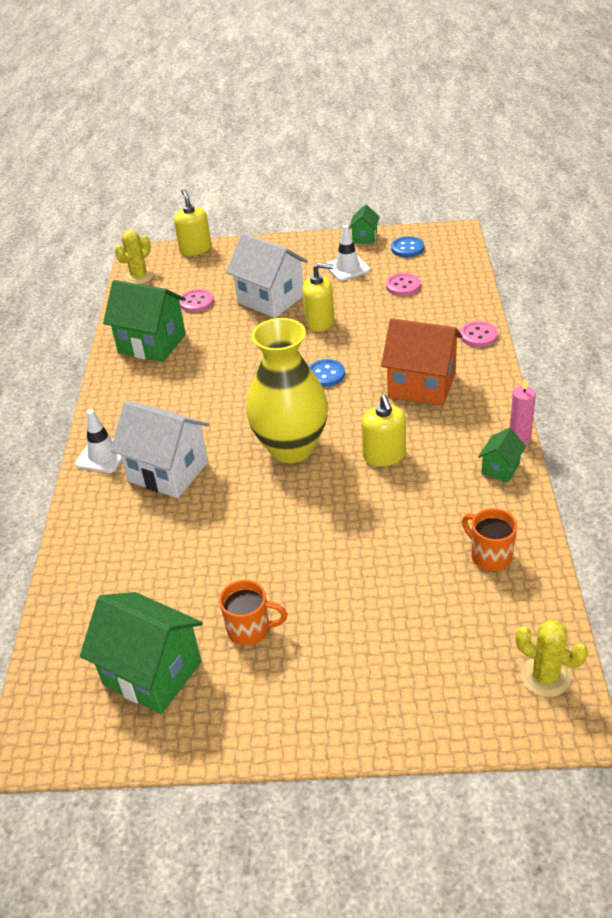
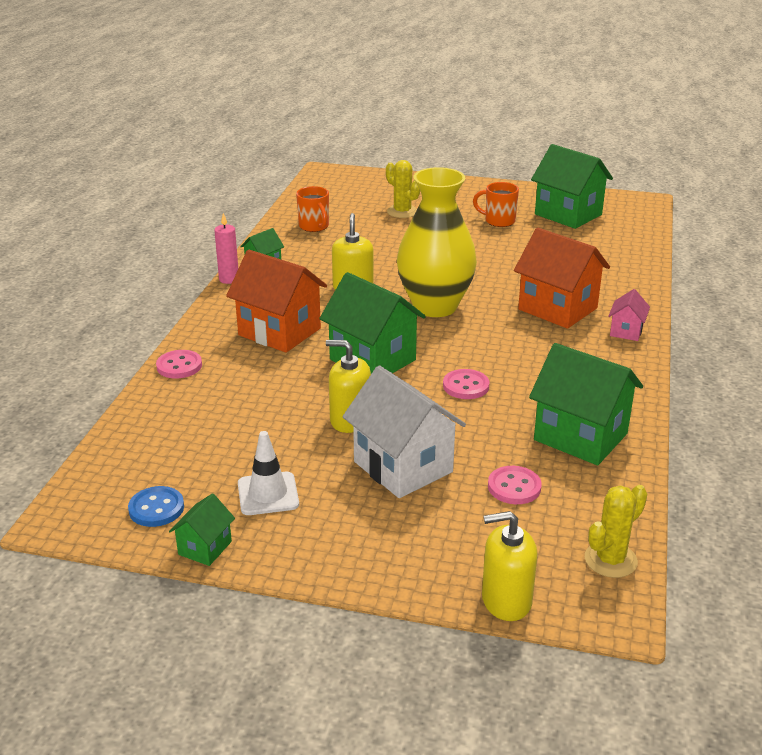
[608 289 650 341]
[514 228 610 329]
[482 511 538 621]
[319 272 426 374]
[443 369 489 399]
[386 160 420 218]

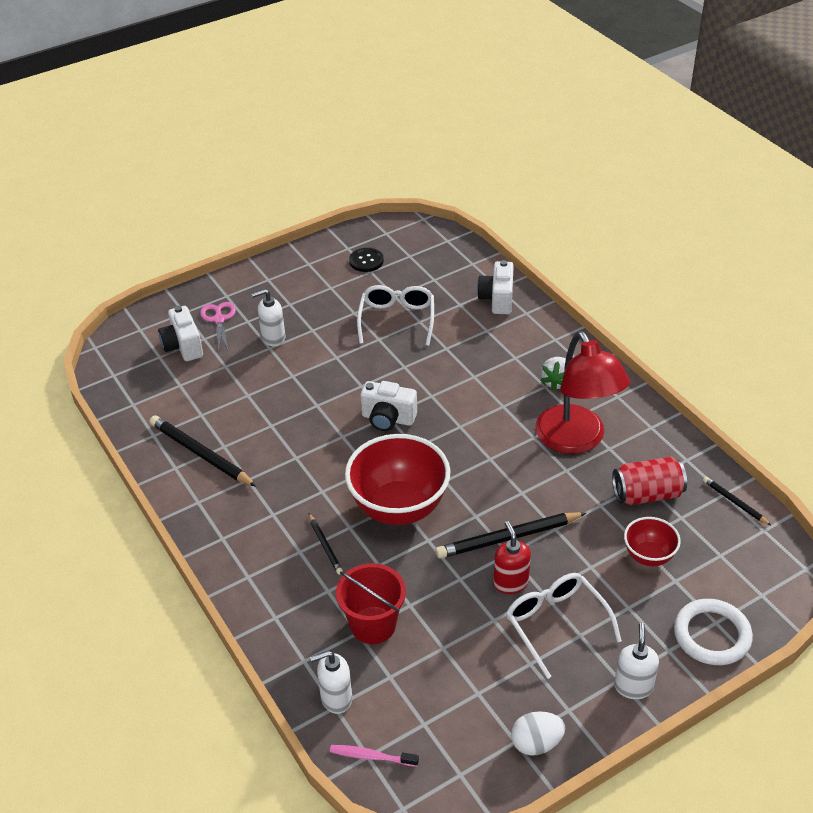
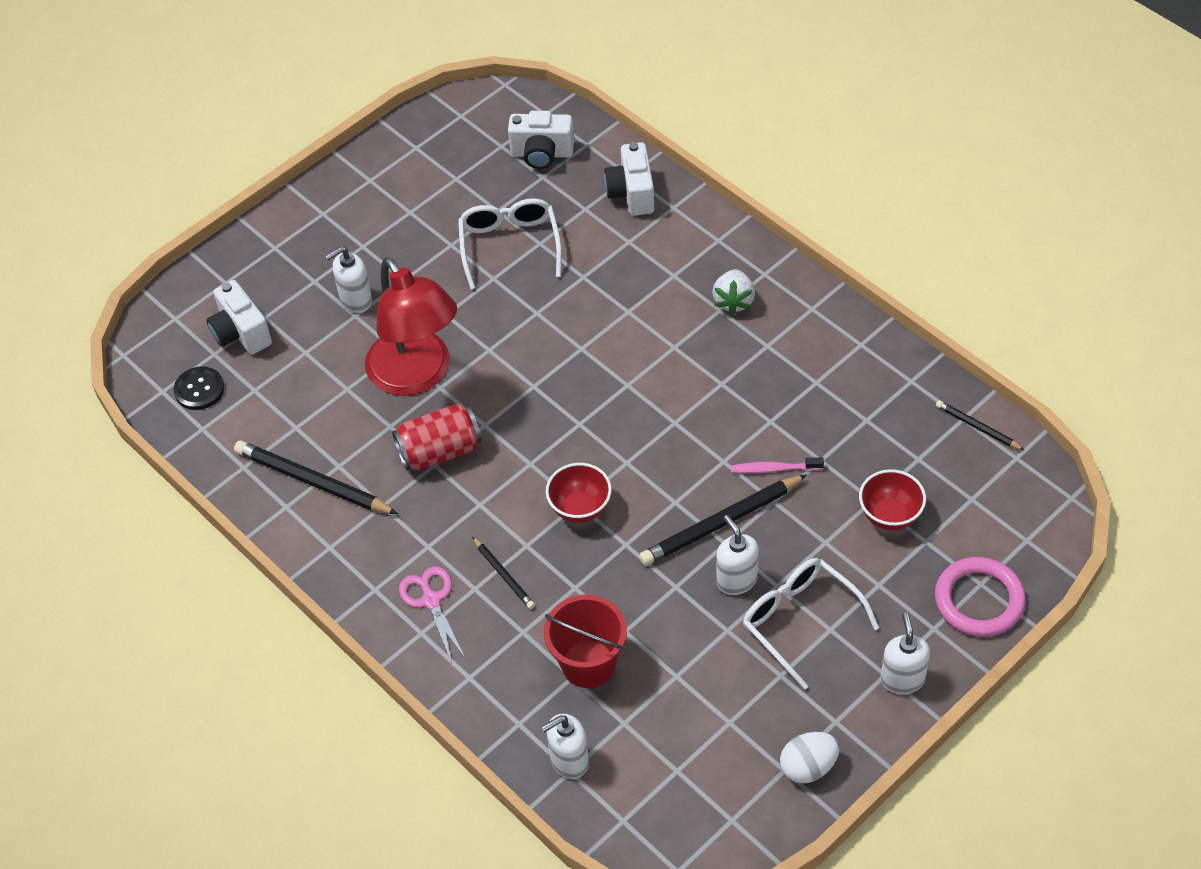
[399 566 466 663]
[731 457 824 474]
[546 463 612 523]
[173 366 224 410]
[508 111 574 169]
[716 515 759 595]
[365 257 457 396]
[392 403 482 471]
[935 557 1026 637]

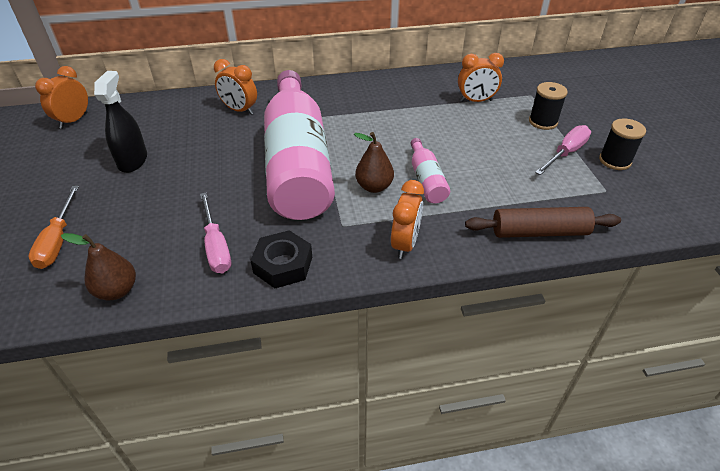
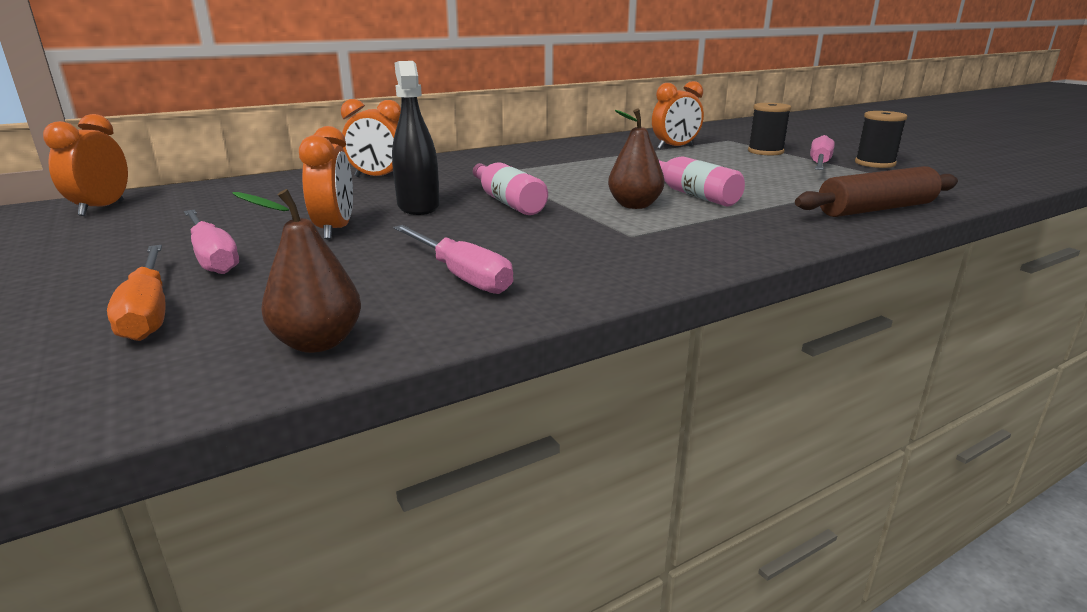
[392 61 440 215]
[250 230 312 288] (first image)
[473 162 548 215]
[299 126 353 239]
[184 210 239 274]

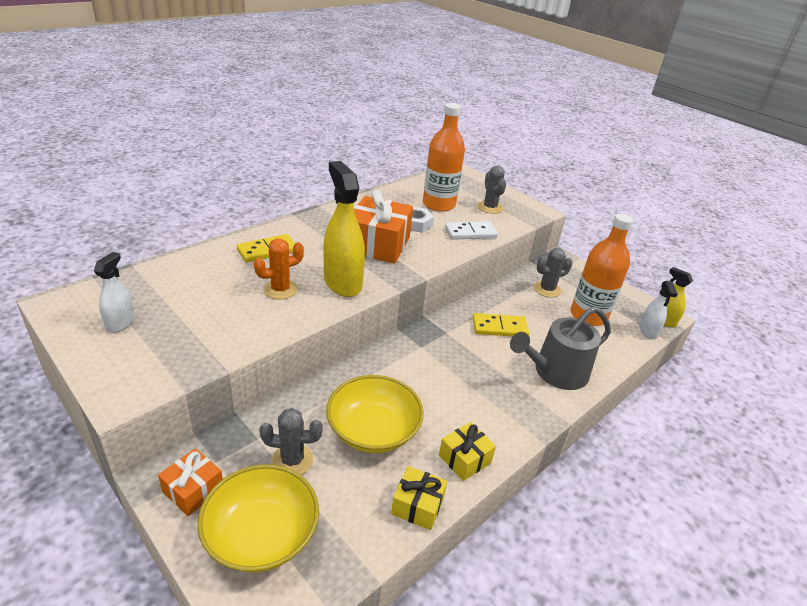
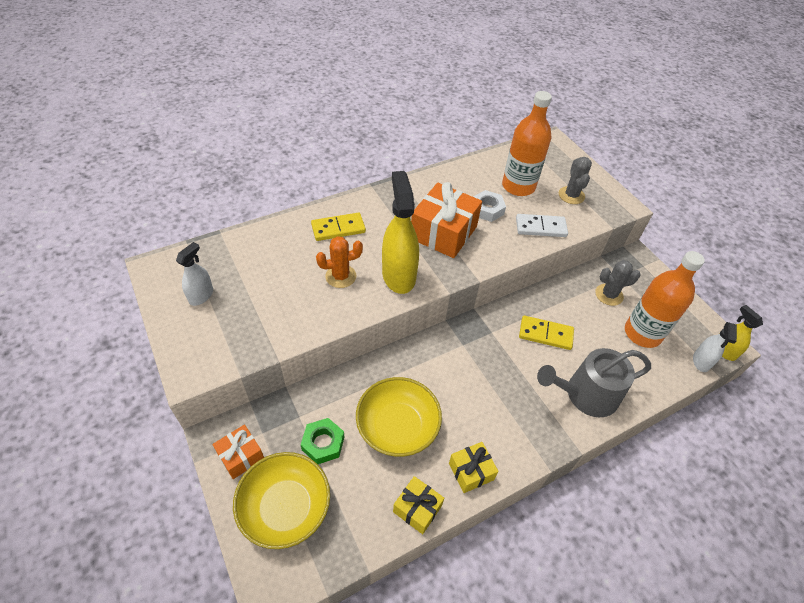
[301 418 344 464]

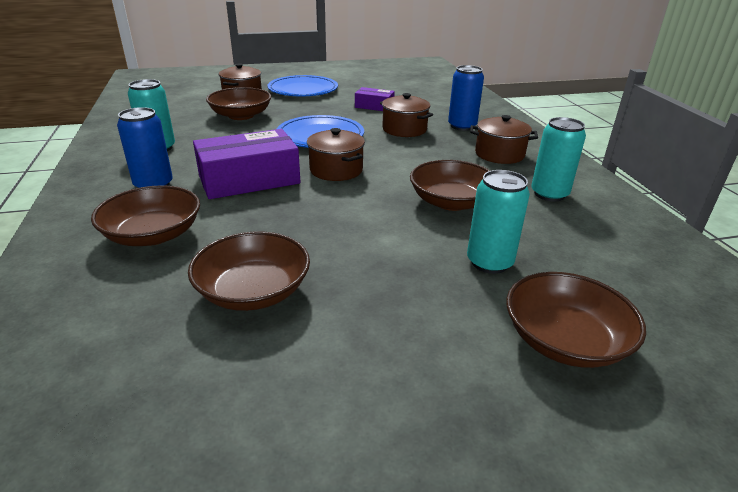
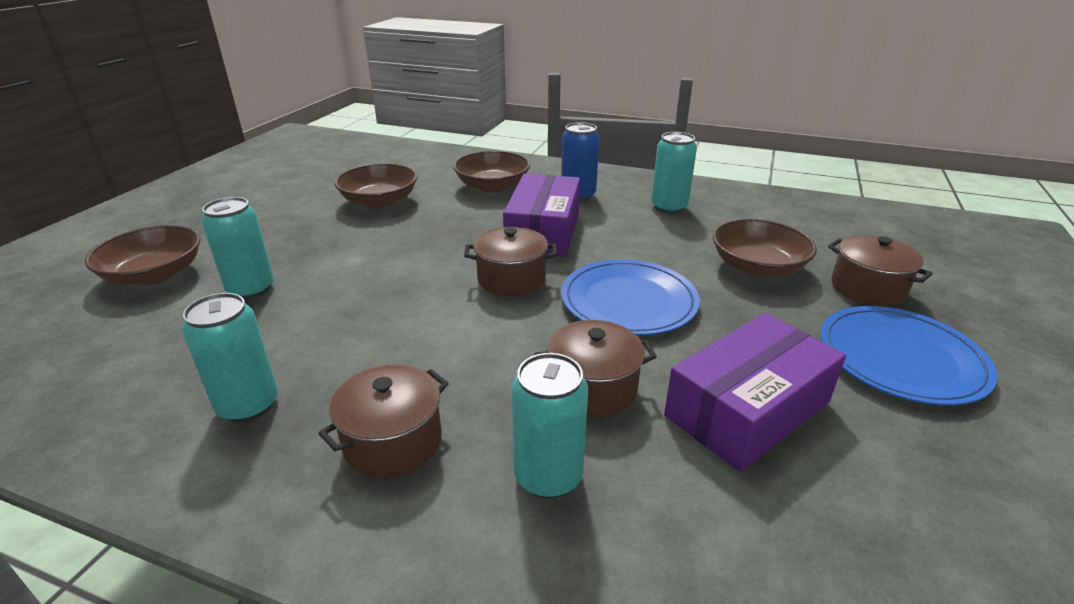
[664 313 846 472]
[410 160 490 211] (first image)
[512 353 588 498]

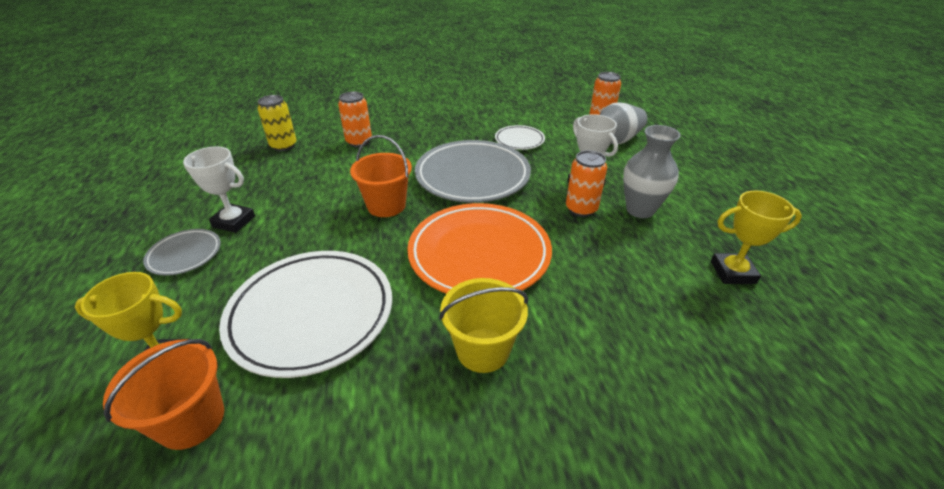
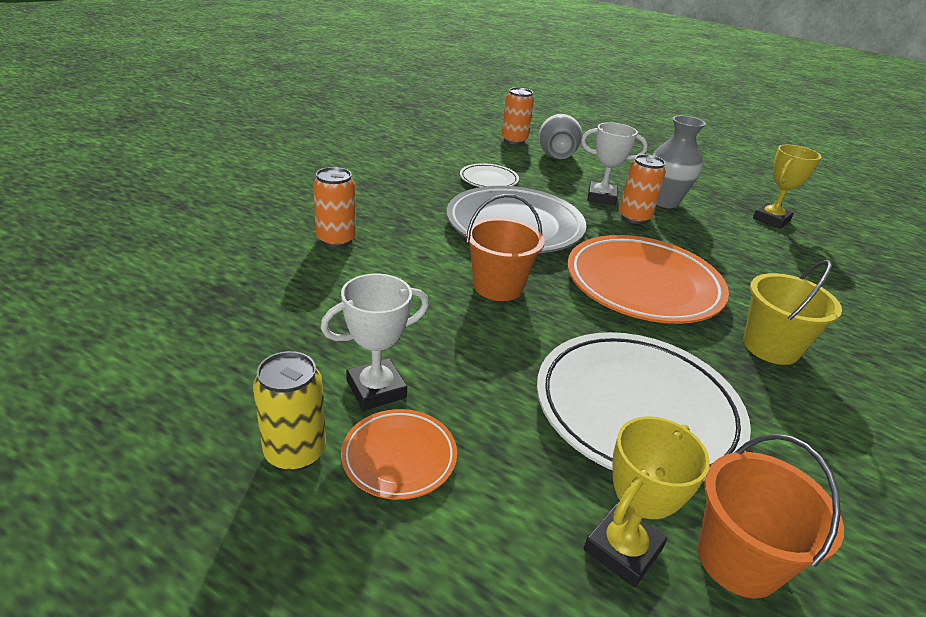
[341 409 457 500]
[253 351 326 471]

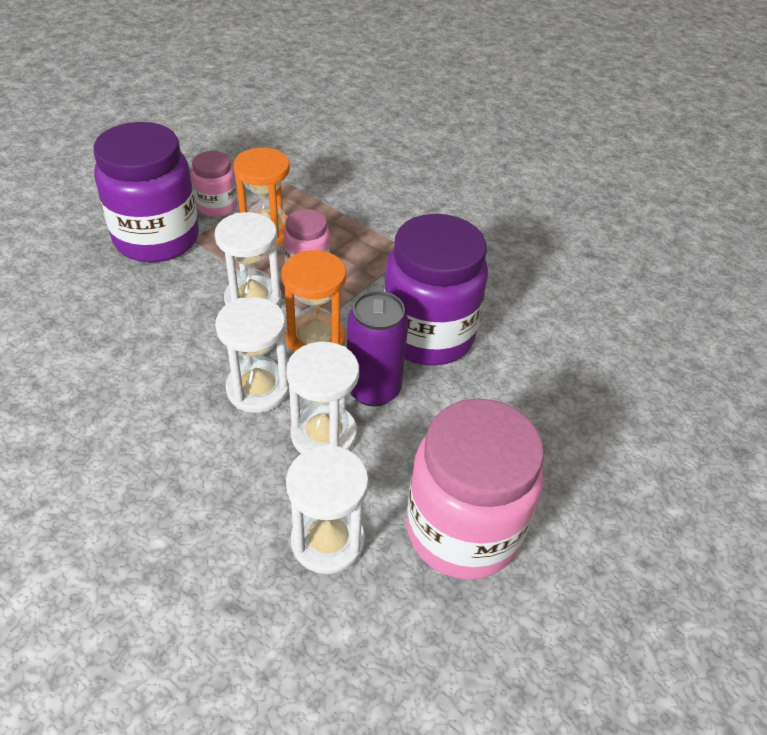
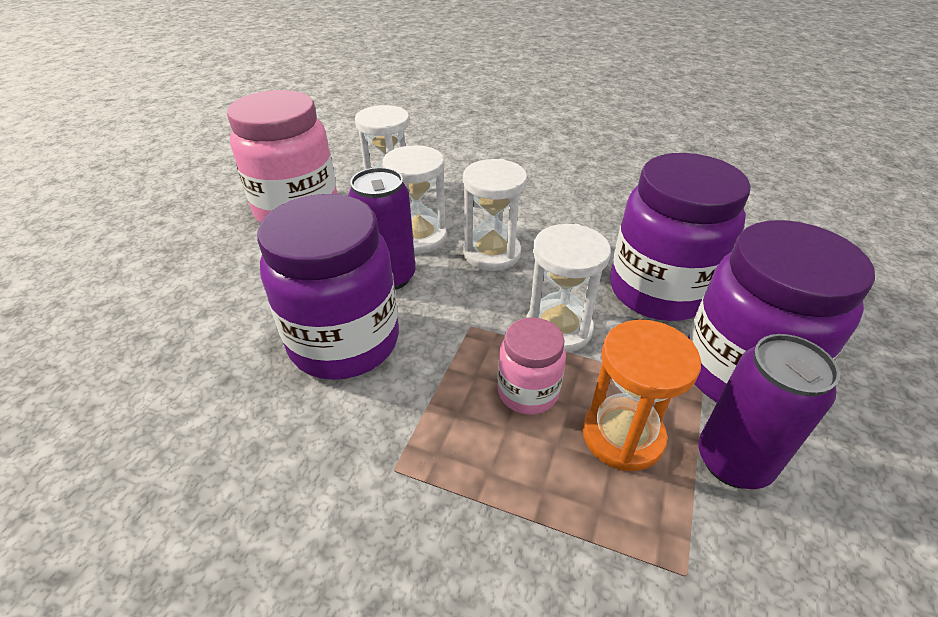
[699 334 840 489]
[282 250 346 353] (first image)
[610 153 751 321]

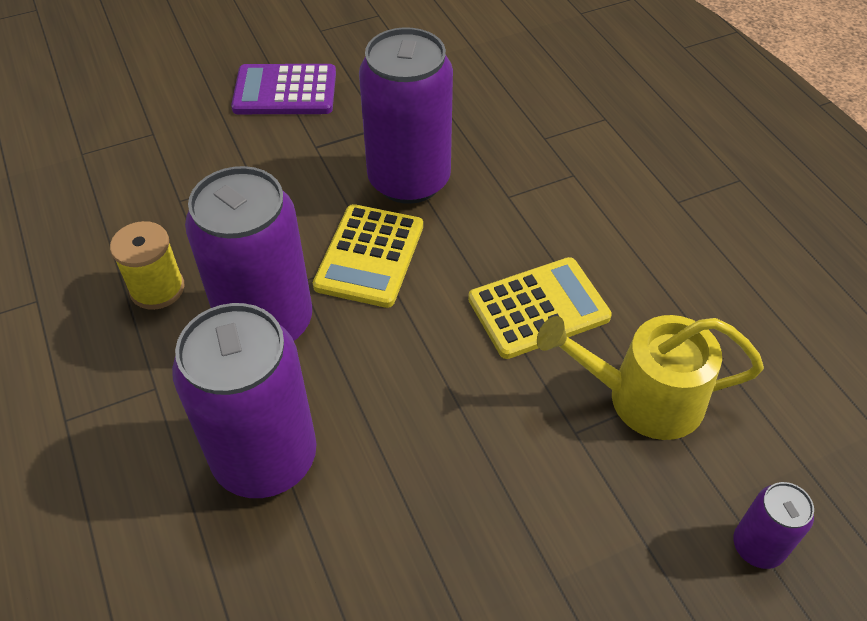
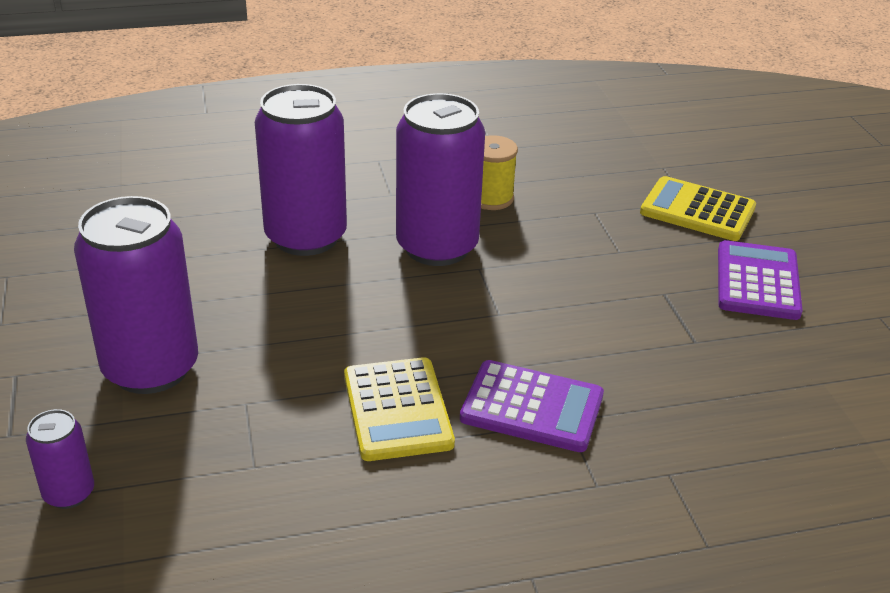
[640 176 756 241]
[74 196 198 394]
[537 315 764 440] (first image)
[460 360 604 452]

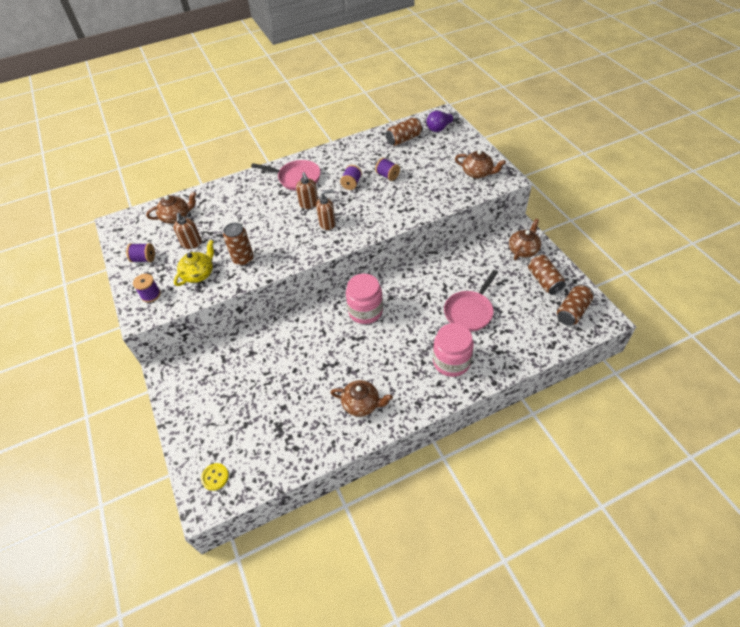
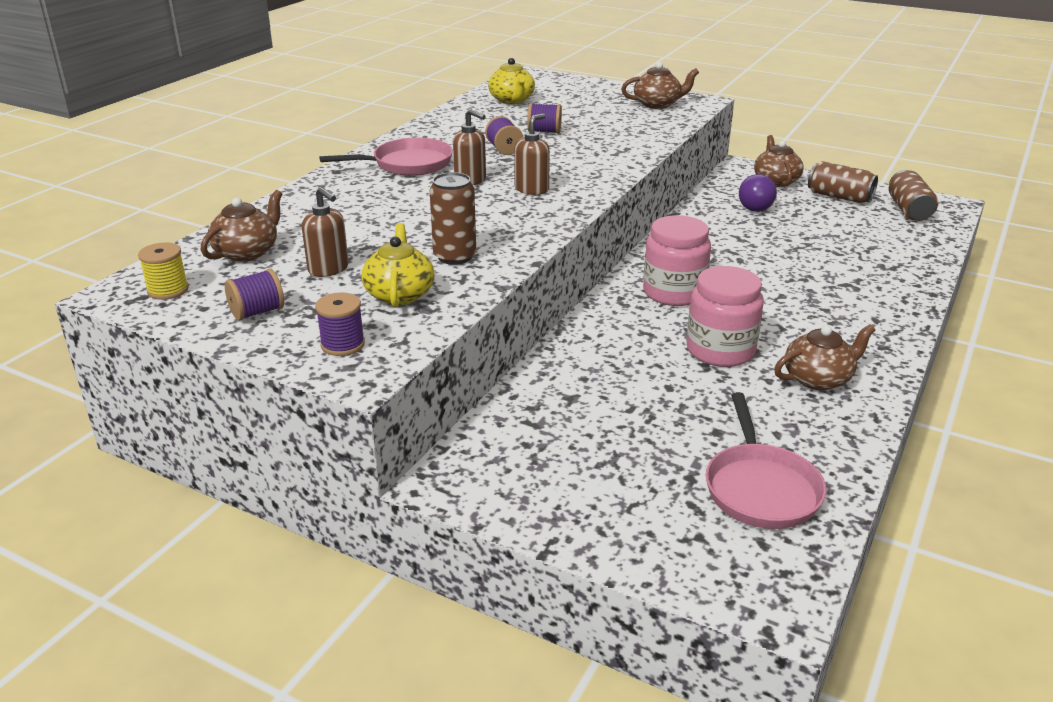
[201 463 229 491] (first image)
[488 58 535 104]
[739 174 777 212]
[686 266 764 367]
[706 392 826 529]
[138 242 189 300]

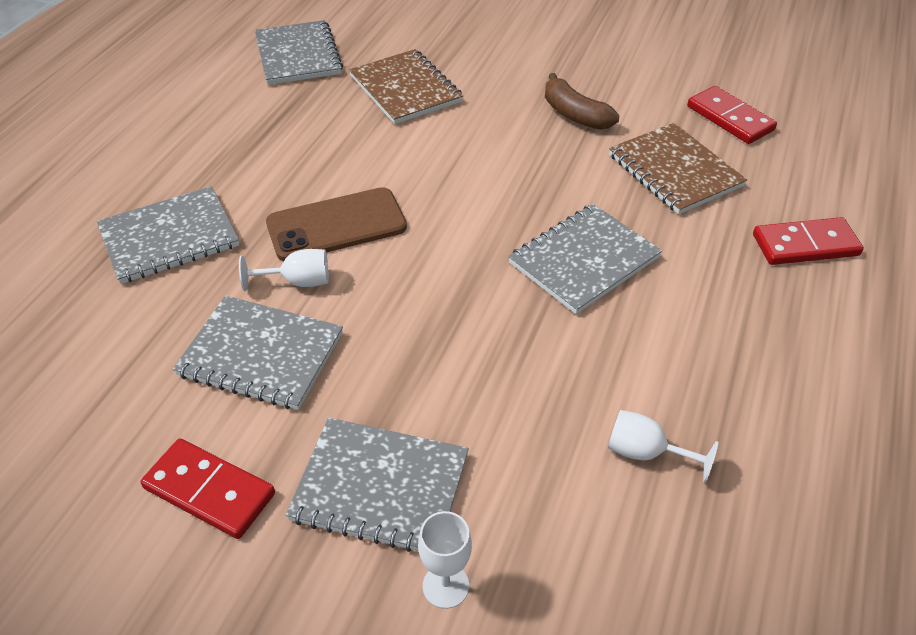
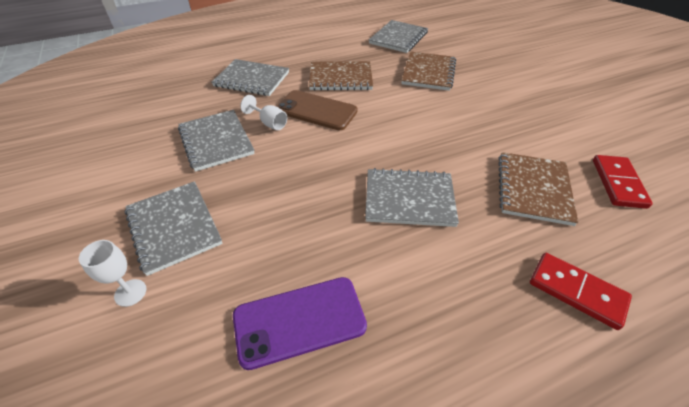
[141 439 275 539] (first image)
[545 73 619 130] (first image)
[233 277 367 370]
[309 61 373 91]

